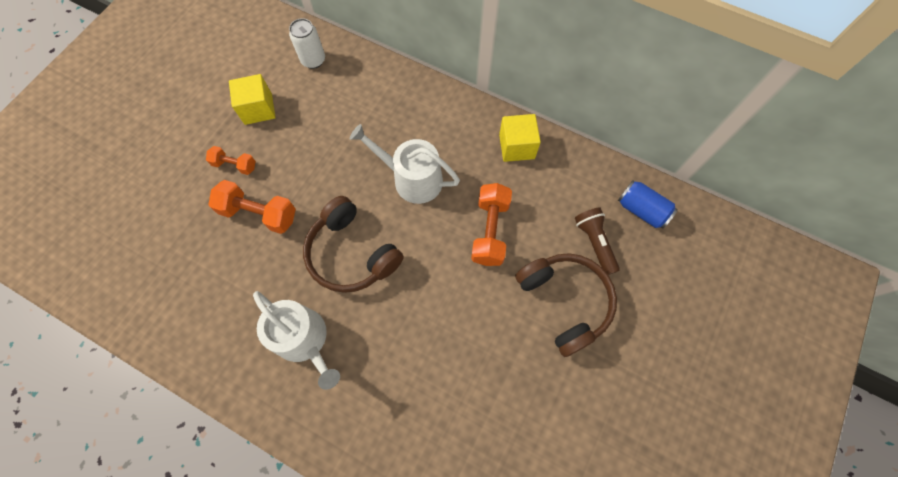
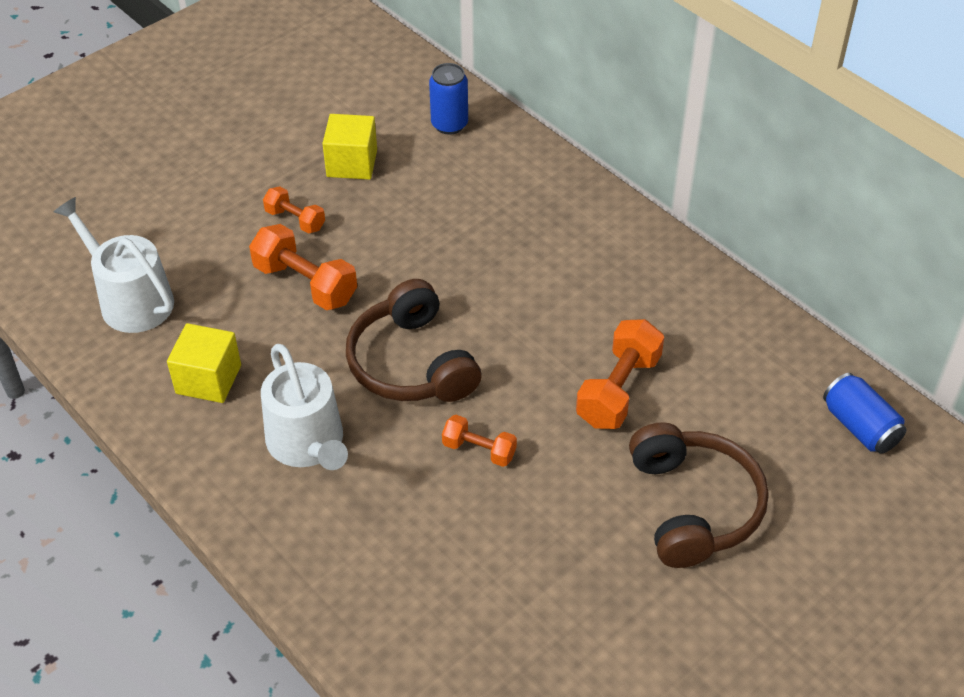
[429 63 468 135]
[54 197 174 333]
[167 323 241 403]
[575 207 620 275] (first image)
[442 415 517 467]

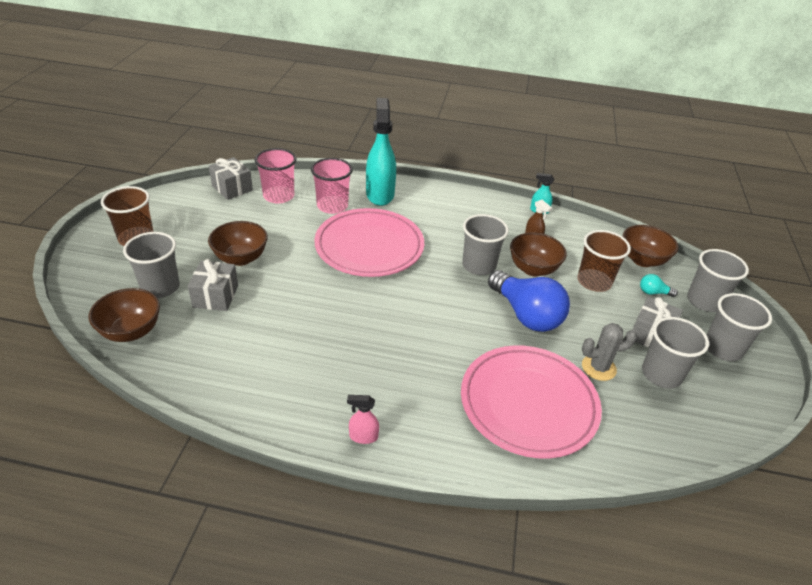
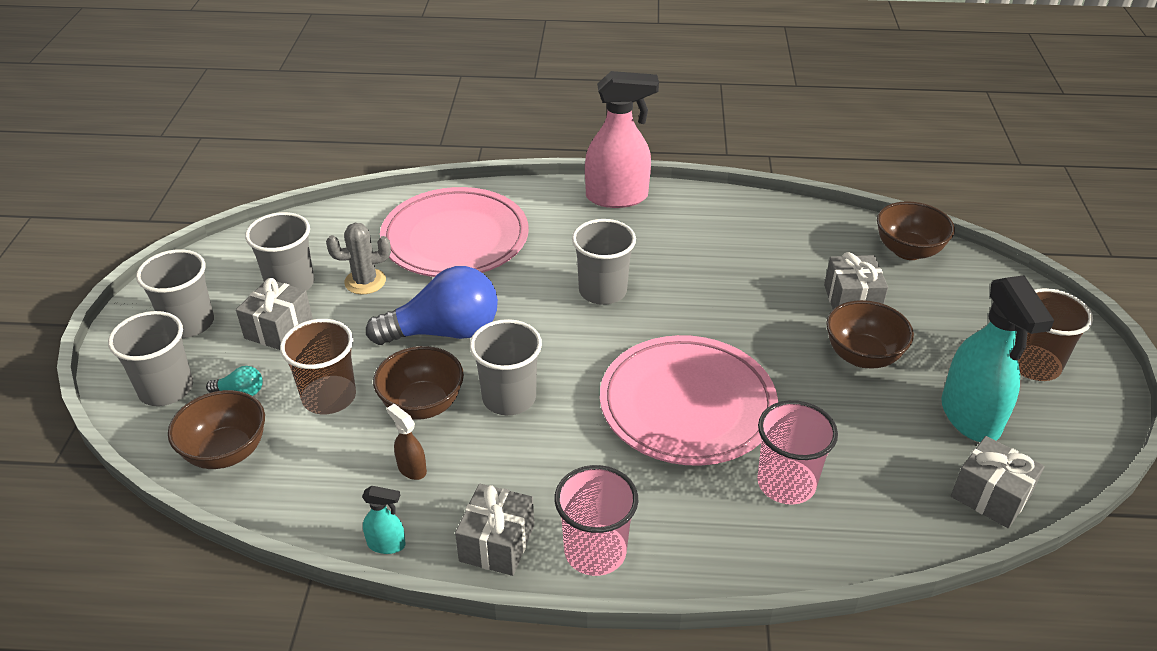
[572 219 636 305]
[554 465 638 576]
[585 71 659 208]
[941 275 1054 442]
[366 266 498 345]
[455 484 534 576]

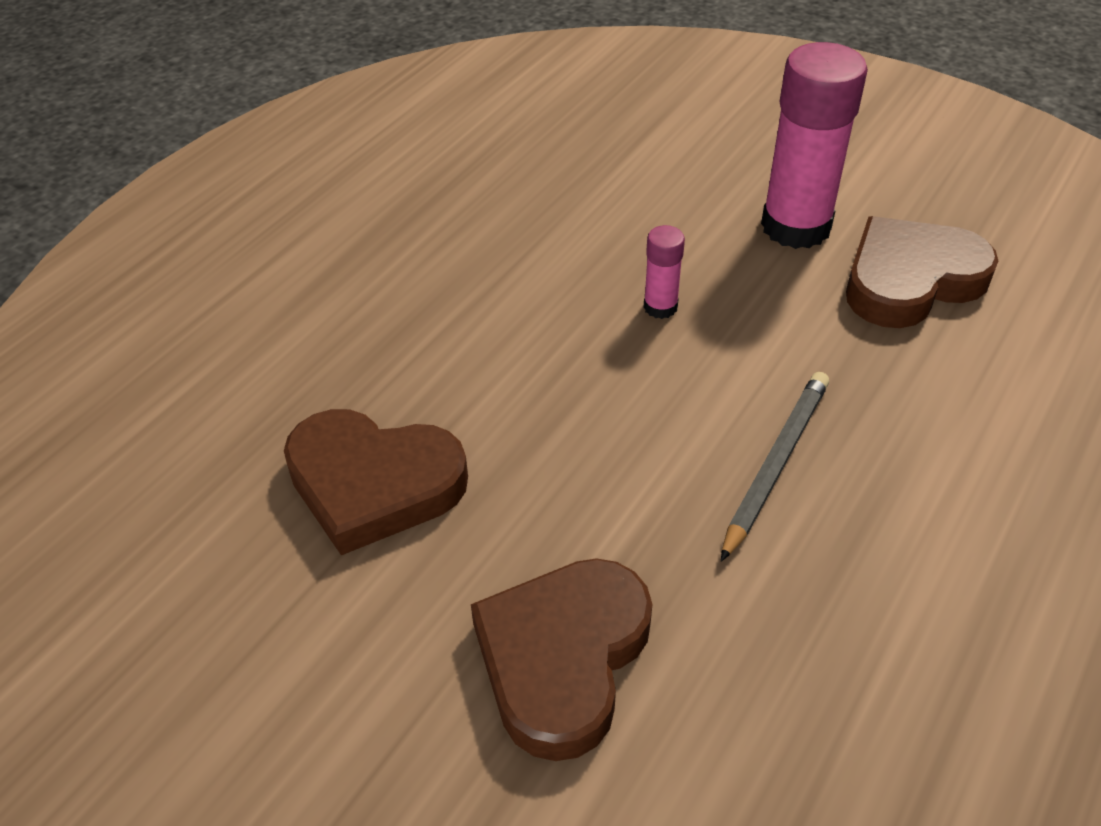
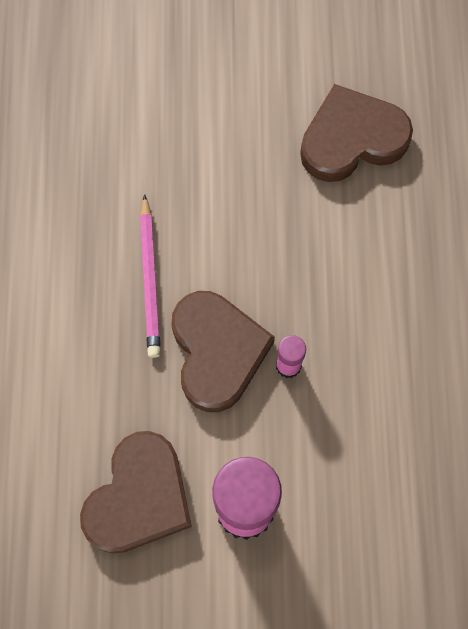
[171 291 275 412]
[140 194 161 358]

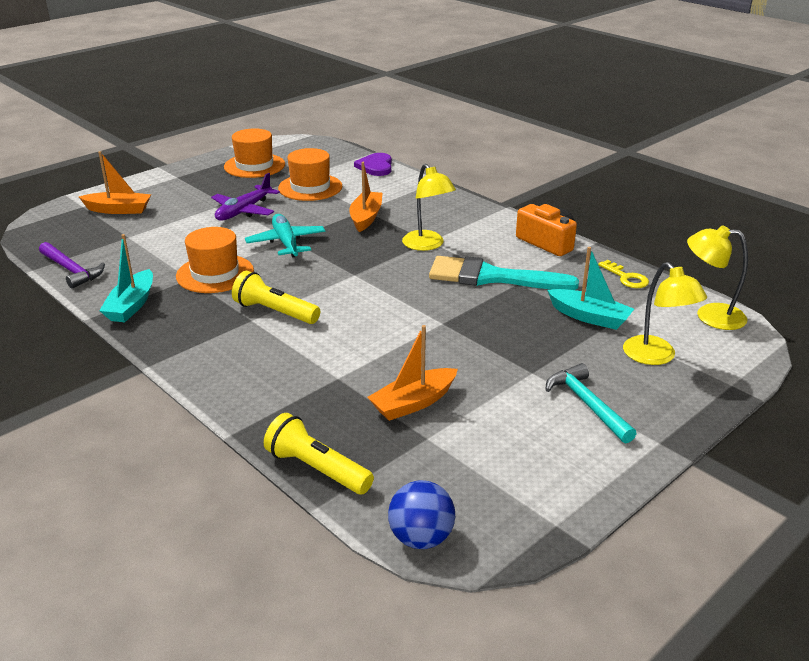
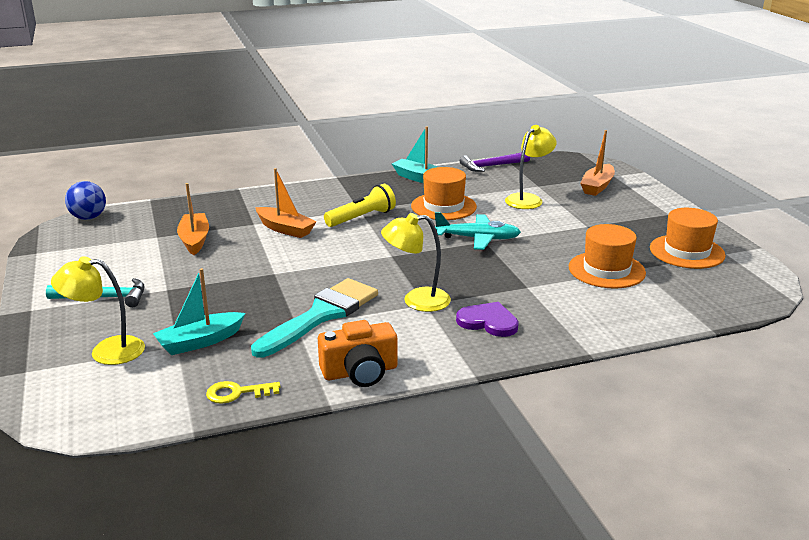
[211 173 280 221] (first image)
[264 413 374 494] (first image)
[255 168 317 238]
[456 302 519 337]
[505 125 557 209]

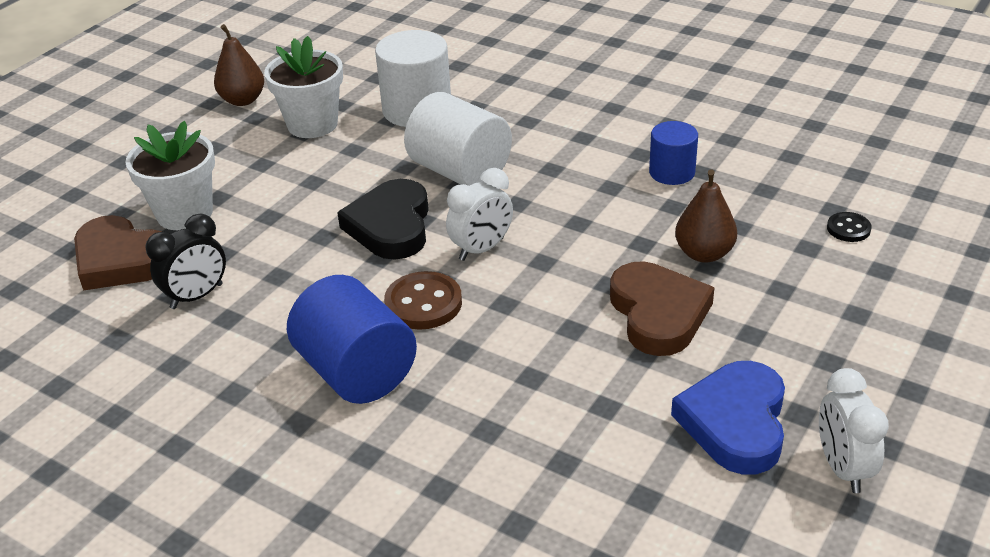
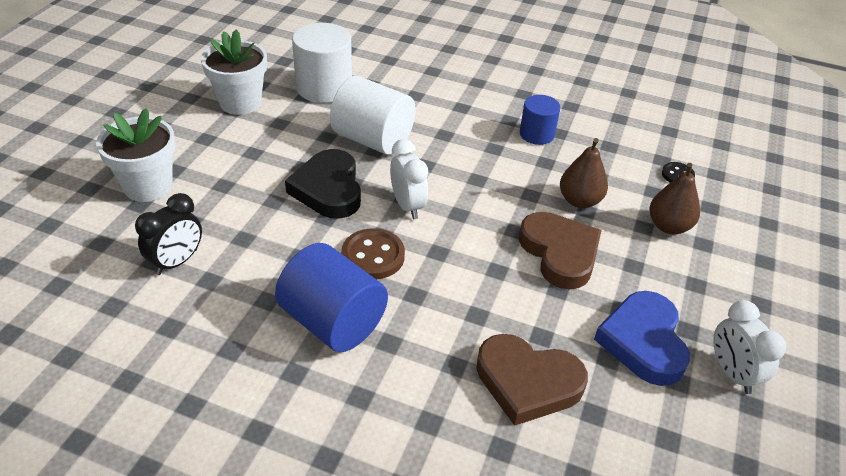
[476 334 588 426]
[649 163 700 234]
[390 139 428 219]

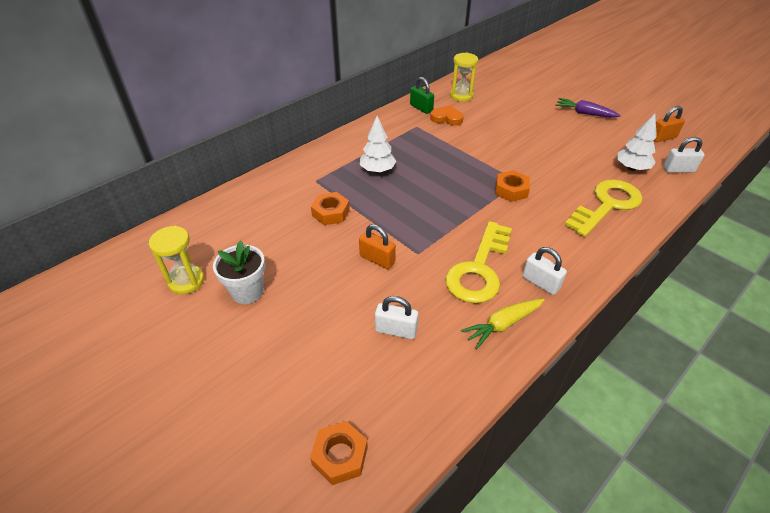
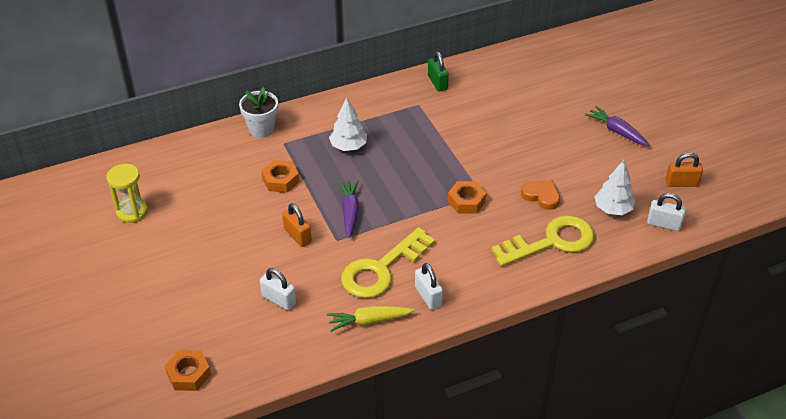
[239 87 278 138]
[521 180 560 210]
[450 52 478 102] (first image)
[339 180 359 238]

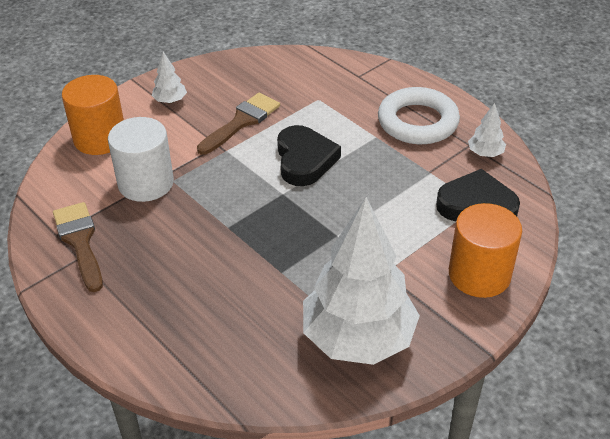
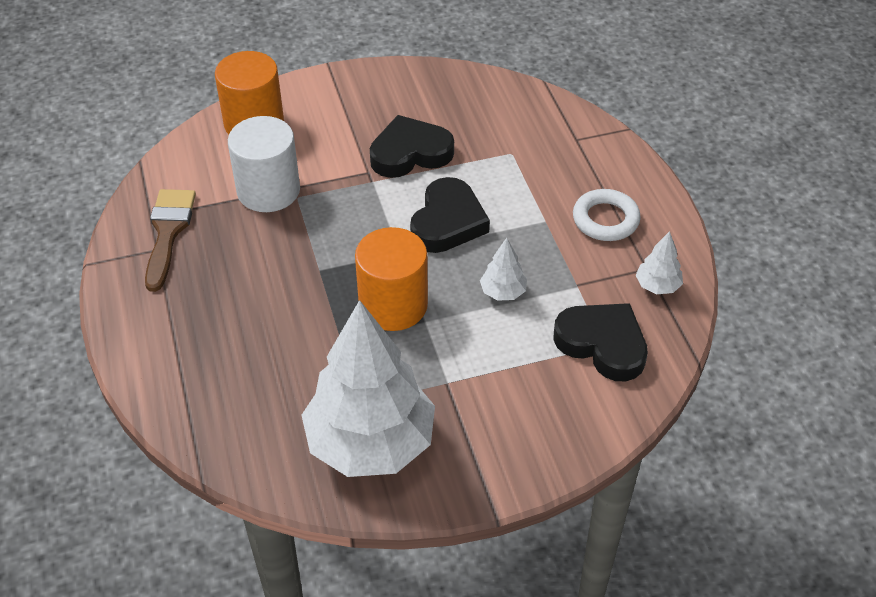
[480 238 527 301]
[370 115 454 178]
[573 189 641 241]
[355 227 428 331]

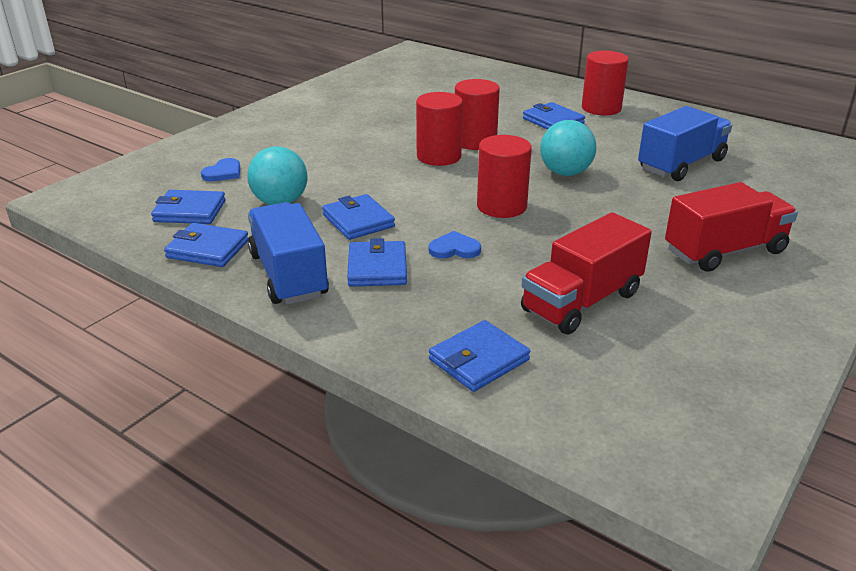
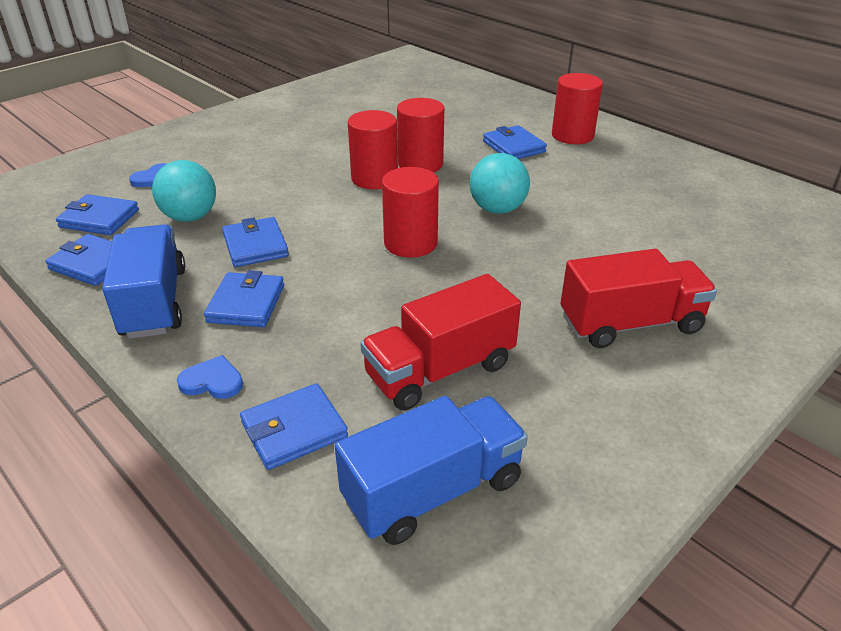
[177 355 243 399]
[335 396 528 545]

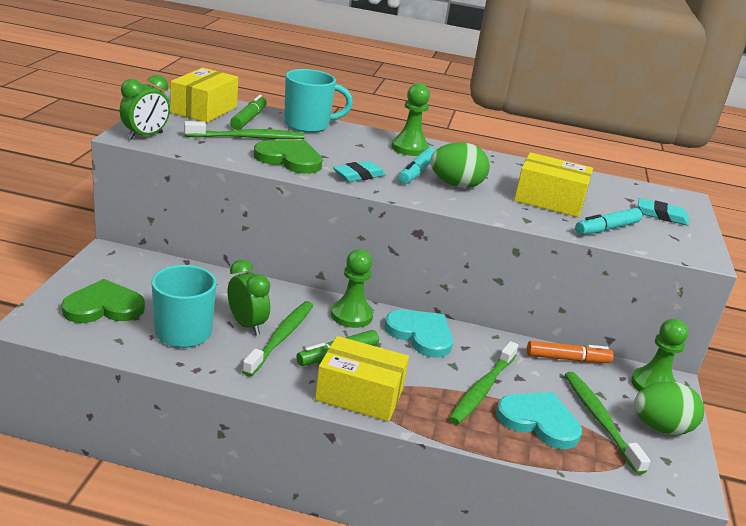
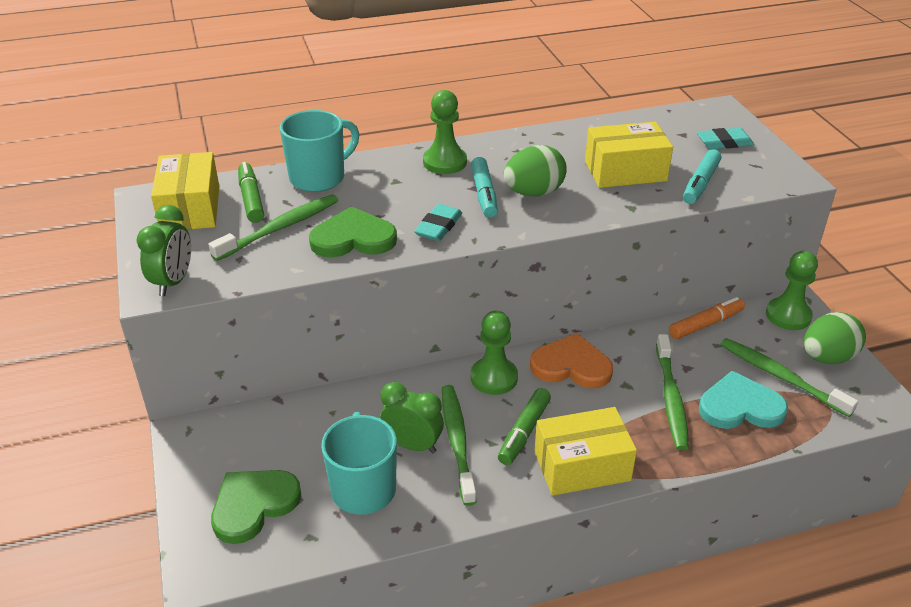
[530 333 613 388]

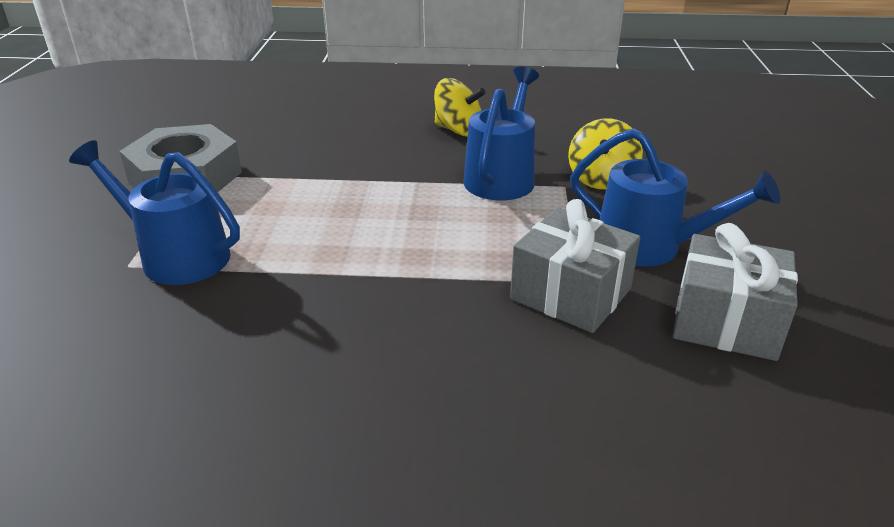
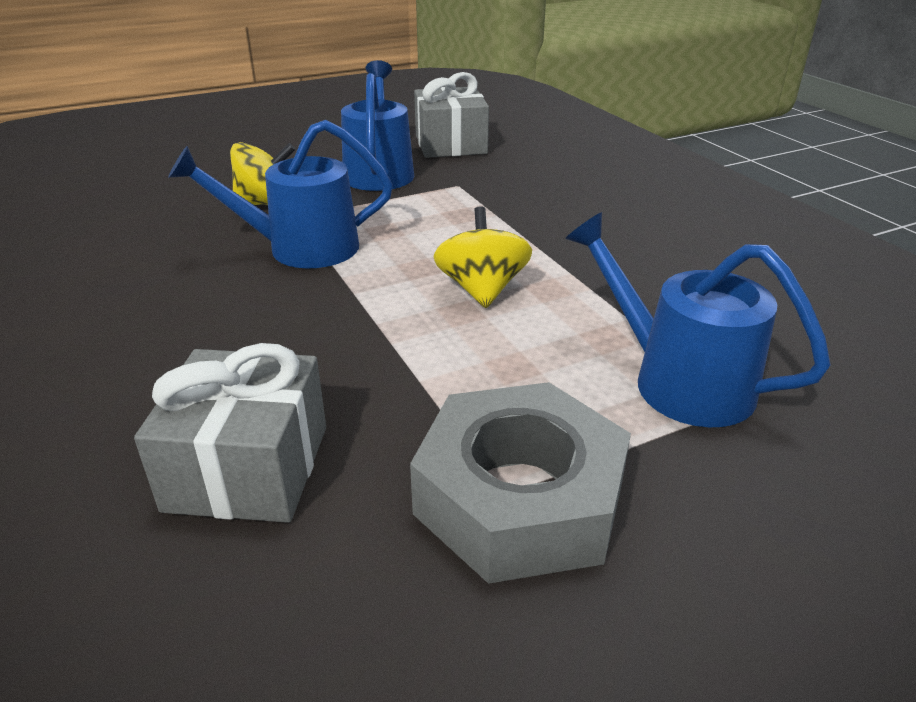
[565 212 831 427]
[434 206 532 308]
[134 343 326 523]

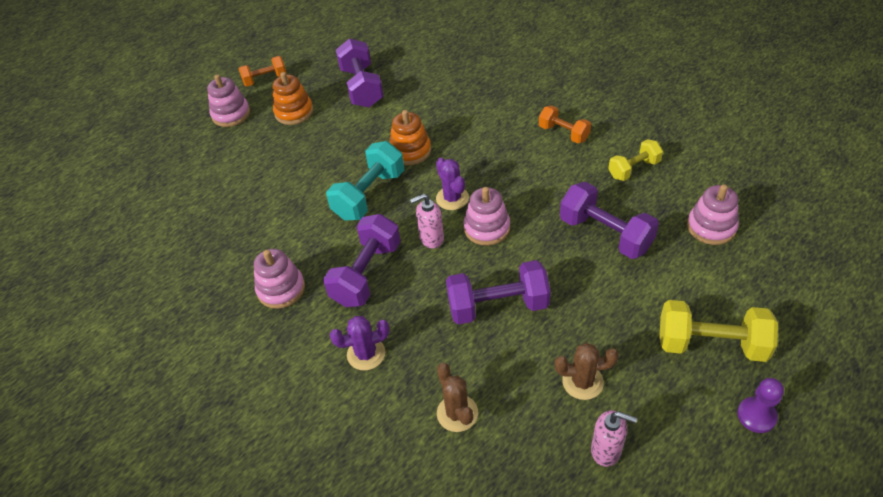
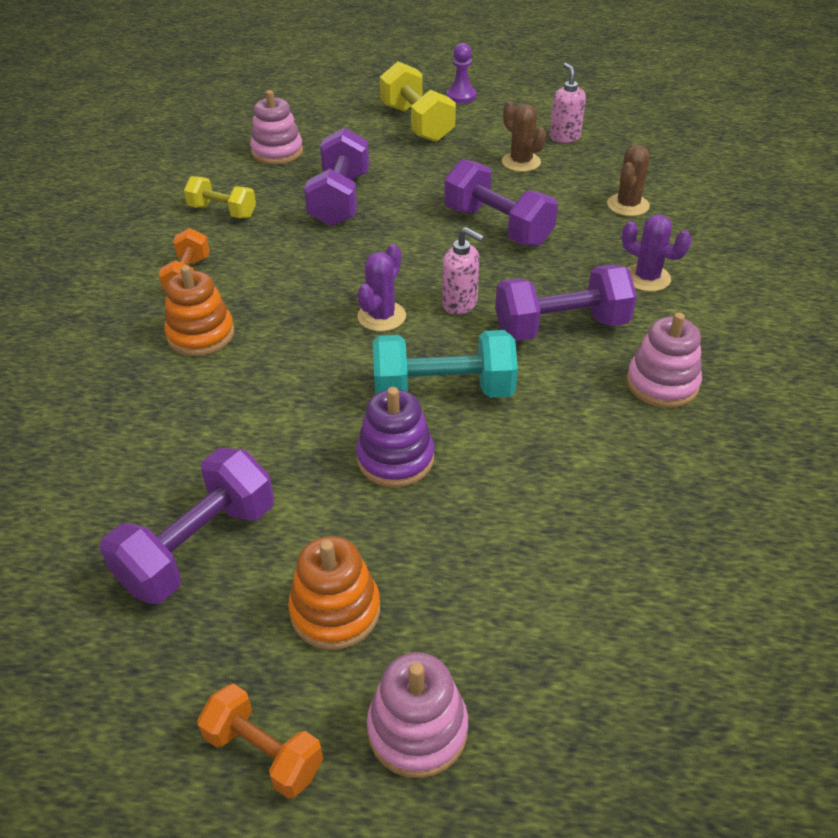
[164 265 234 356]
[463 187 510 246] (first image)
[356 387 434 487]

